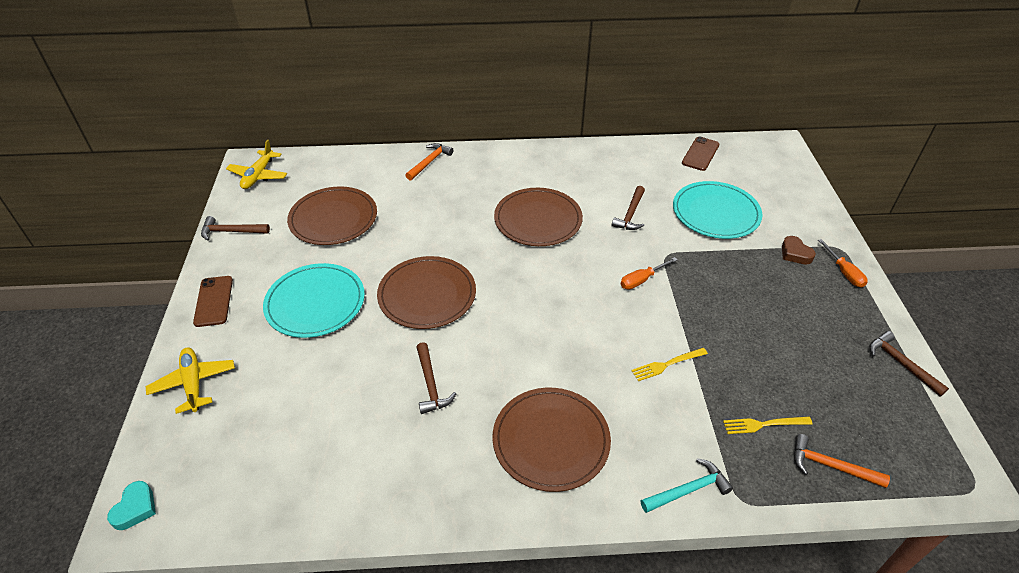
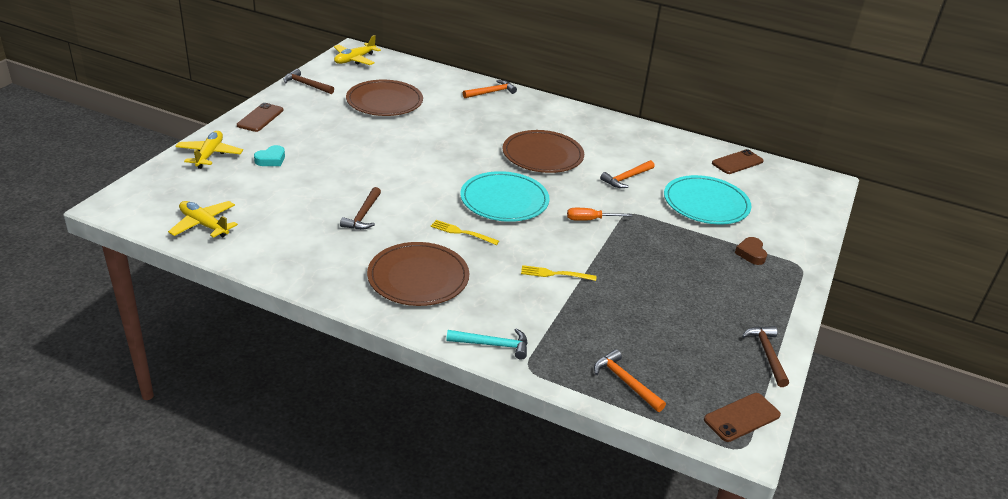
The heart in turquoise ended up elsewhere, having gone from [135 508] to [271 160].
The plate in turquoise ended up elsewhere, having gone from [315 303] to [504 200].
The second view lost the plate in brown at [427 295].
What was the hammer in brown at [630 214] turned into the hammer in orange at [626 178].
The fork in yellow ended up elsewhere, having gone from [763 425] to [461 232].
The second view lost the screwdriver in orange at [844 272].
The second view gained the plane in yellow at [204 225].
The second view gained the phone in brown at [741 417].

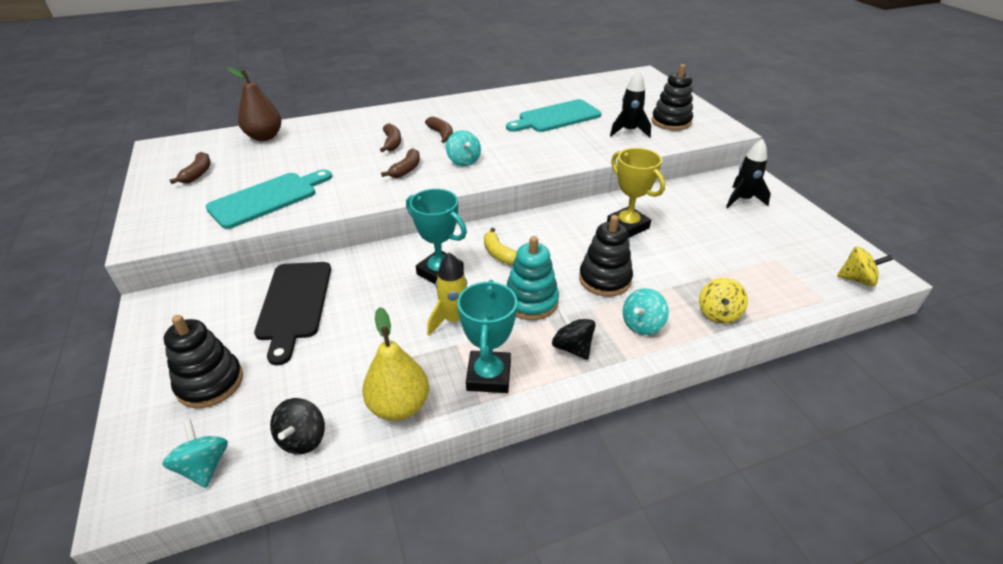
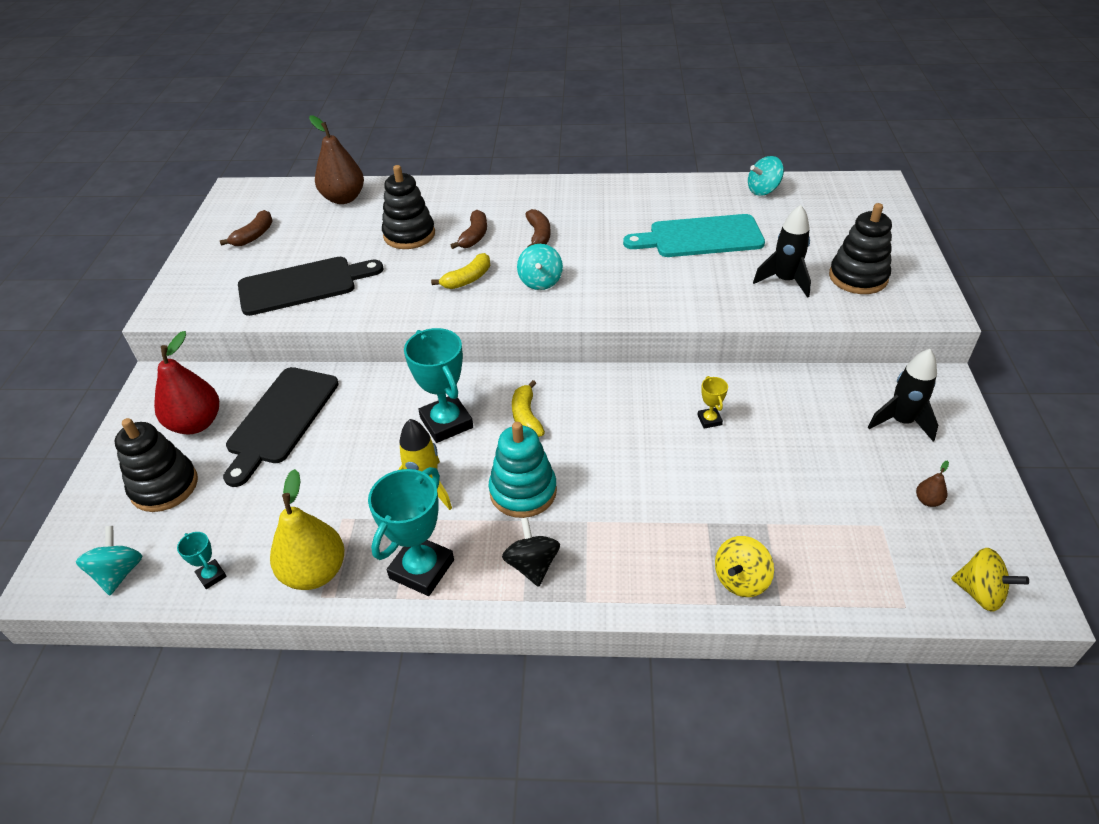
What was the cutting board in turquoise at [267 198] turned into the cutting board in black at [303 285].
Where the spinning top in black stood at [303 439], the trophy in turquoise came to stand at [211 576].
What was the banana in brown at [406 169] turned into the banana in yellow at [467 279].
The stacking toy in black ended up elsewhere, having gone from [605 279] to [409 235].
The size of the trophy in yellow at [628 226] changed by a factor of 0.47.
The spinning top in turquoise ended up elsewhere, having gone from [642 325] to [763 190].
The second view gained the pear in red at [196 423].
The second view gained the pear in brown at [928 500].

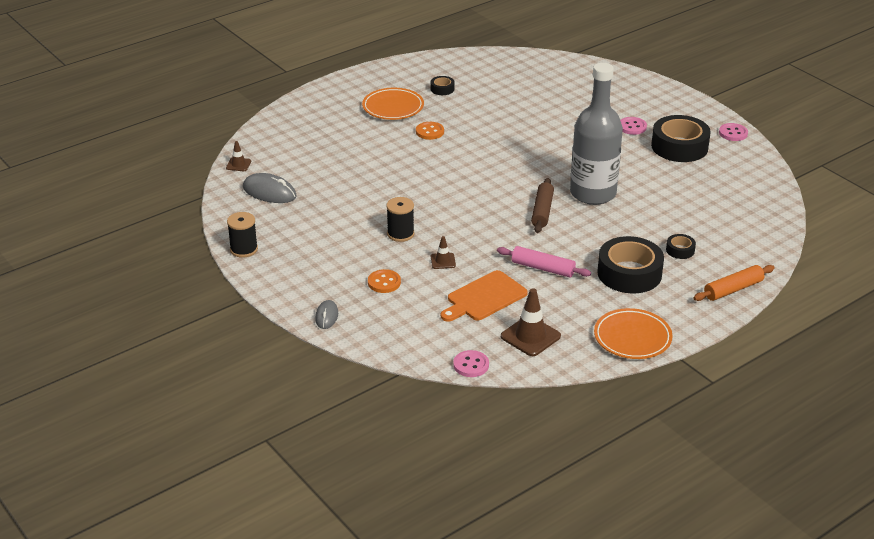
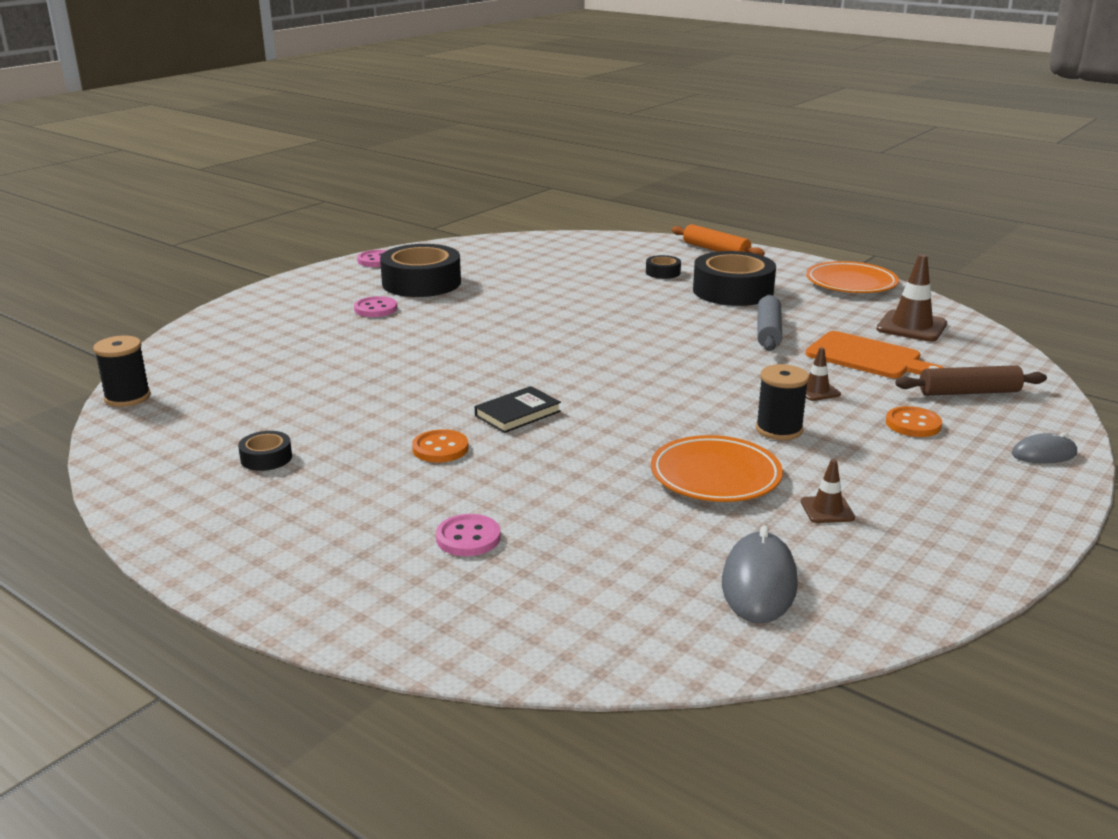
The traffic cone in brown ended up elsewhere, having gone from [238 164] to [827 510].
The spool in black ended up elsewhere, having gone from [244 249] to [127 397].
The plate in orange ended up elsewhere, having gone from [393 107] to [715 476].
The button in pink ended up elsewhere, having gone from [471 365] to [468 538].
What was the rolling pin in pink at [543 268] turned into the rolling pin in grey at [768 332].
The rolling pin in brown ended up elsewhere, having gone from [542 211] to [969 392].
The second view lost the bottle in grey at [593 193].
The second view gained the book in black at [517 413].

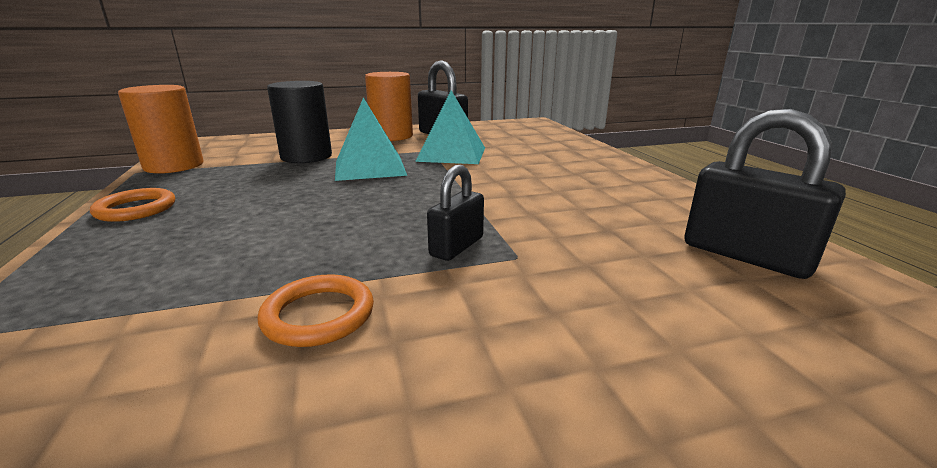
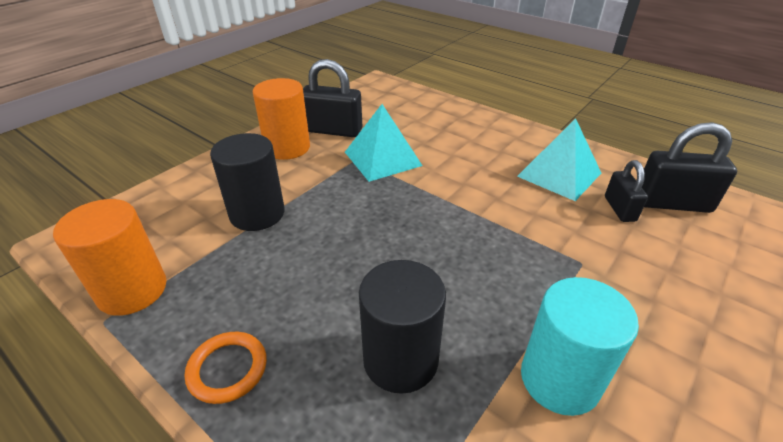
Where the ring in orange stood at [318 315], the cylinder in turquoise came to stand at [559 379].
The pyramid in turquoise ended up elsewhere, having gone from [369 167] to [559 174].
The padlock in black ended up elsewhere, having gone from [456 246] to [619 209].
The second view gained the cylinder in black at [400 360].

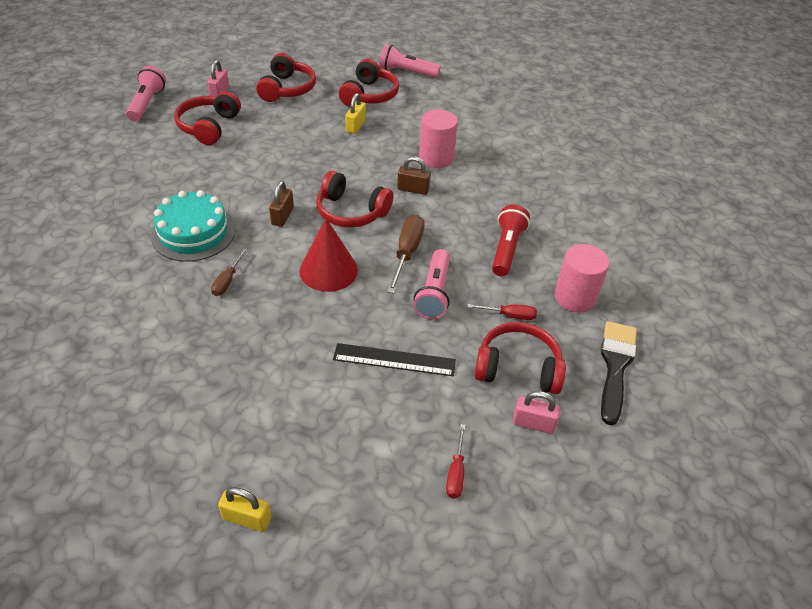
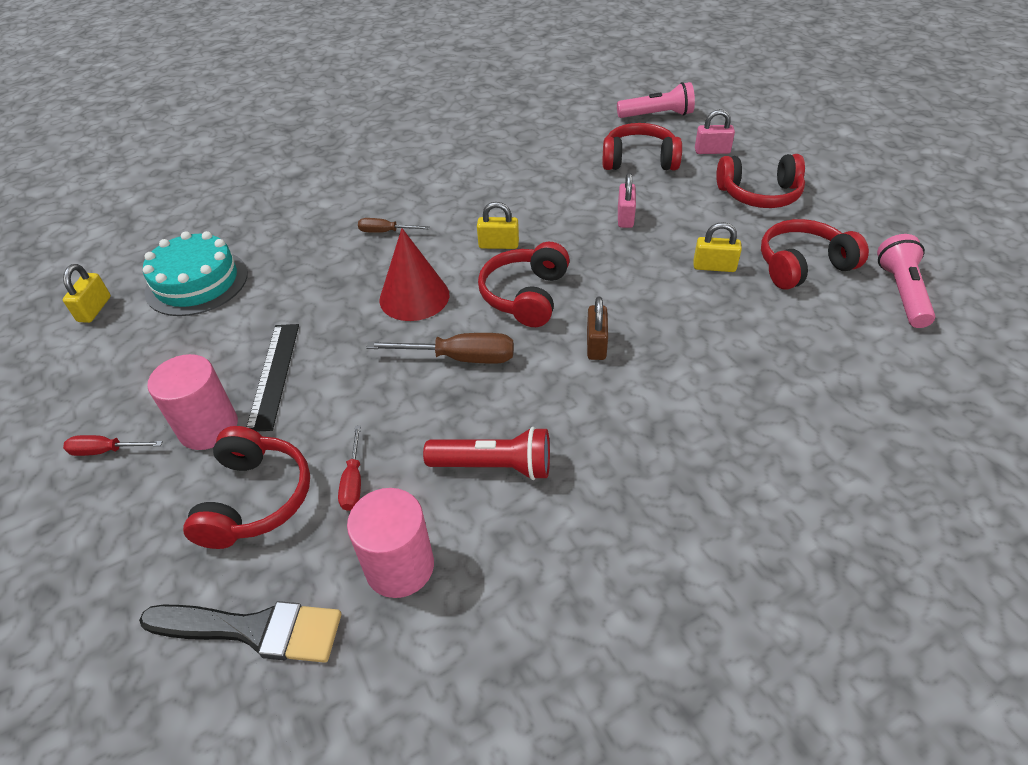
The cake in turquoise ended up elsewhere, having gone from [193 232] to [197 282].
What was the padlock in brown at [282 216] turned into the padlock in yellow at [498 245].
The headphones in red at [369 95] ended up facing another way, 150 degrees clockwise from before.
The second view lost the flashlight in pink at [434 293].
The cylinder in pink ended up elsewhere, having gone from [436 158] to [208 427].
The padlock in pink ended up elsewhere, having gone from [533 423] to [625 217].

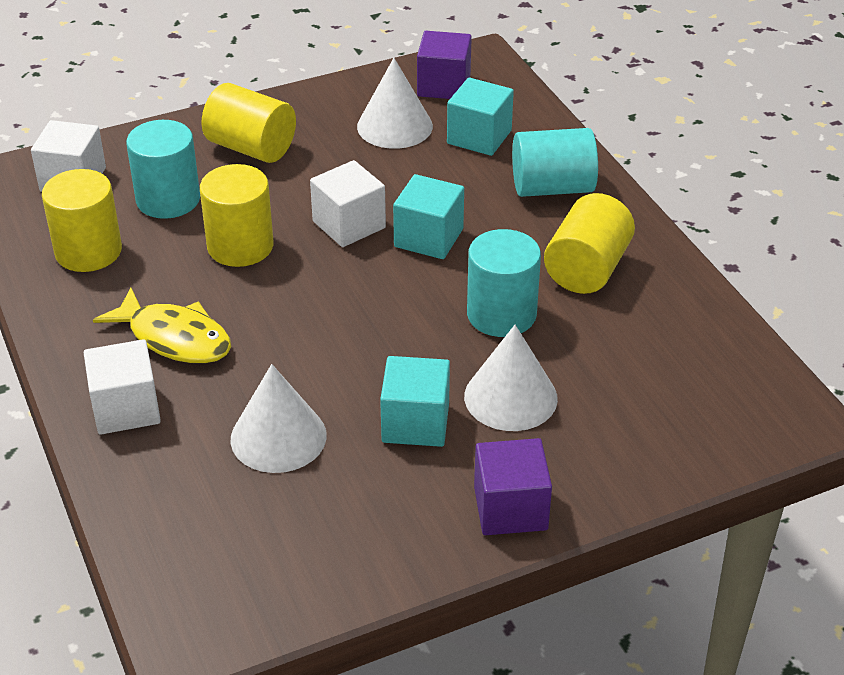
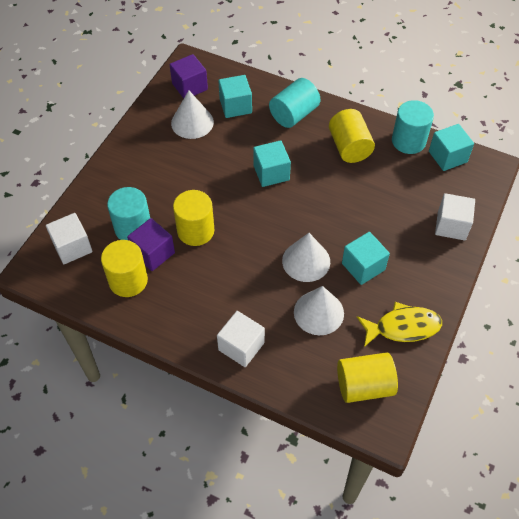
The fish in yellow ended up elsewhere, having gone from [175 338] to [403 327].
The cylinder in yellow ended up elsewhere, having gone from [251 148] to [364 385].
The cube in white ended up elsewhere, having gone from [349 225] to [451 225].
The cone in white ended up elsewhere, having gone from [510 397] to [306 261].
The cylinder in turquoise ended up elsewhere, having gone from [501 314] to [408 141].
The cube in purple ended up elsewhere, having gone from [510 508] to [153 253].
The second view gained the cube in turquoise at [447 157].

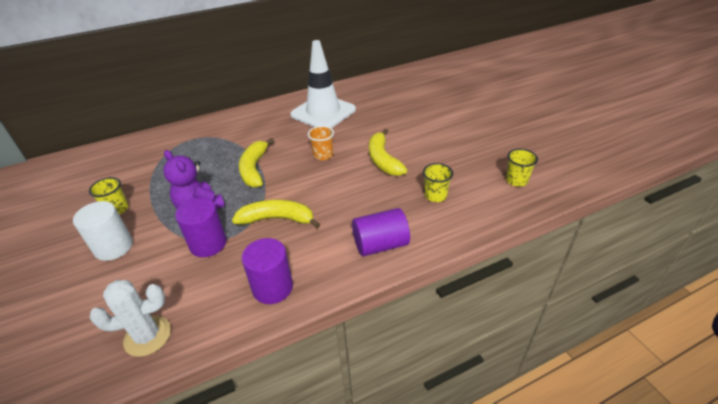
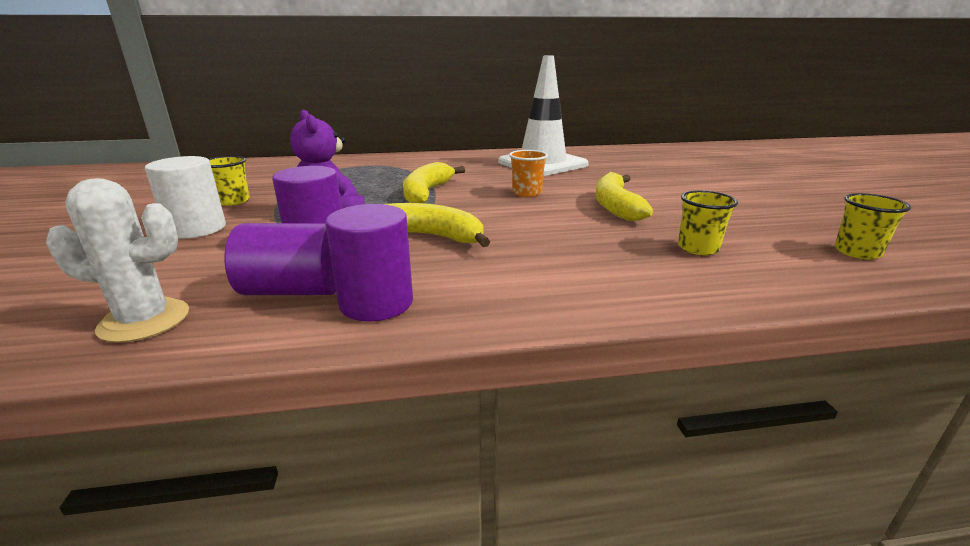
The cylinder in purple ended up elsewhere, having gone from [380 244] to [294 290].

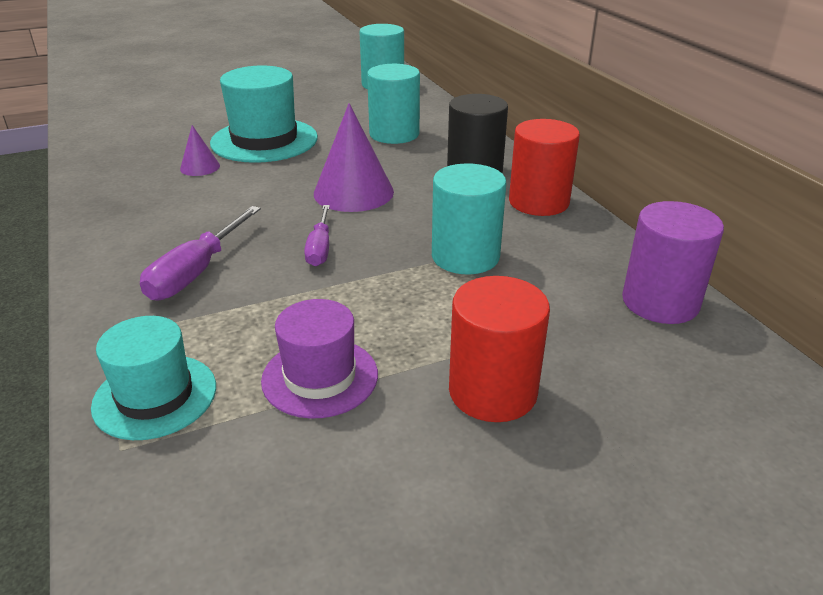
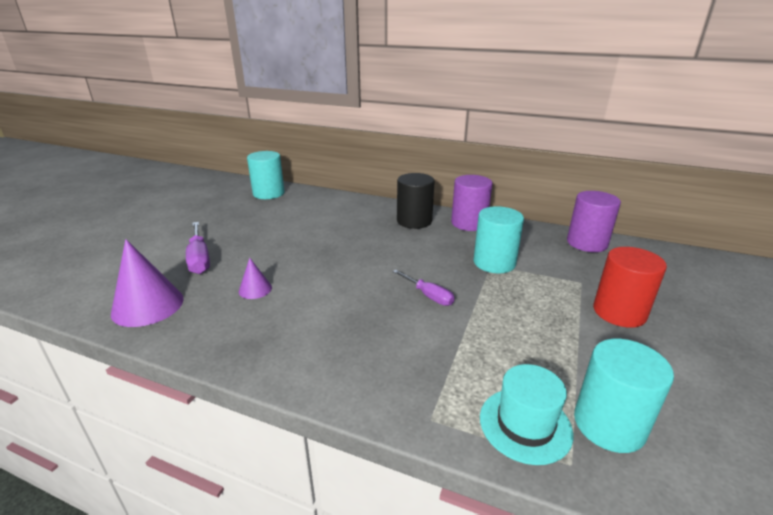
The screwdriver in purple ended up elsewhere, having gone from [196 272] to [199 258].
The second view lost the hat in turquoise at [264 140].
The second view lost the hat in purple at [320 377].
The cone in purple ended up elsewhere, having gone from [353 192] to [148 305].
The cylinder in turquoise ended up elsewhere, having gone from [394 134] to [609 424].
What was the cylinder in red at [538 202] turned into the cylinder in purple at [469 223].

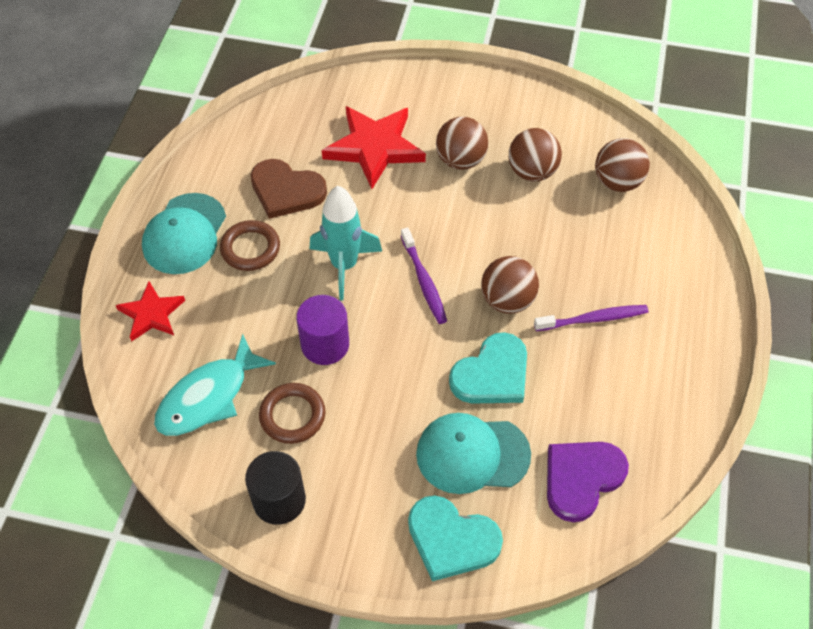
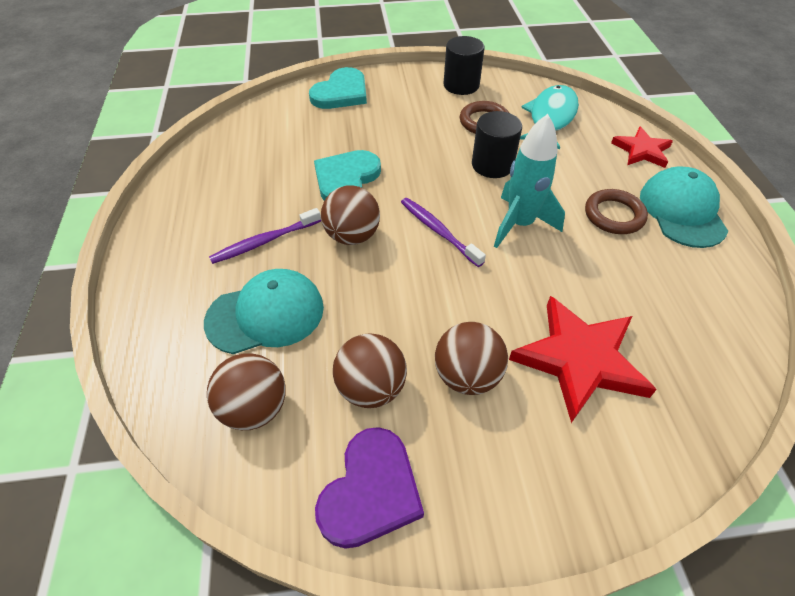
The second view lost the heart in brown at [286 191].
What was the cylinder in purple at [325 345] turned into the cylinder in black at [492 165].
The heart in turquoise at [451 539] ended up facing another way, 120 degrees clockwise from before.
The cap in turquoise ended up elsewhere, having gone from [472 454] to [266 314].
The heart in purple ended up elsewhere, having gone from [581 478] to [370 491].

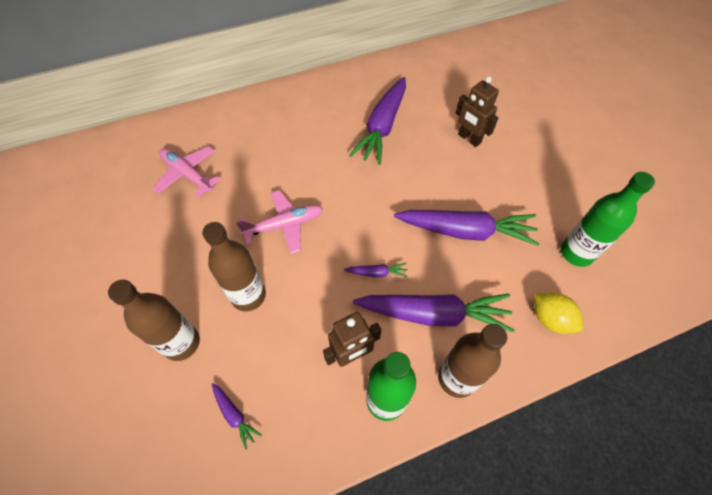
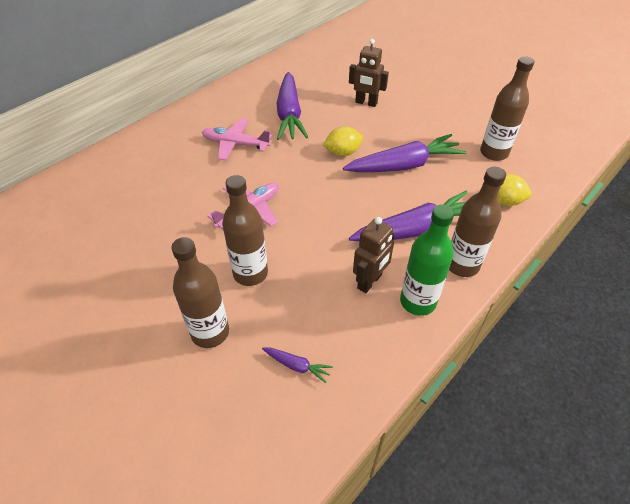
The plane in pink ended up elsewhere, having gone from [188 174] to [236 144].
The second view lost the carrot in purple at [377 273].
What was the bottle in green at [576 253] turned into the bottle in brown at [494 153].
The second view gained the lemon in yellow at [342 152].

